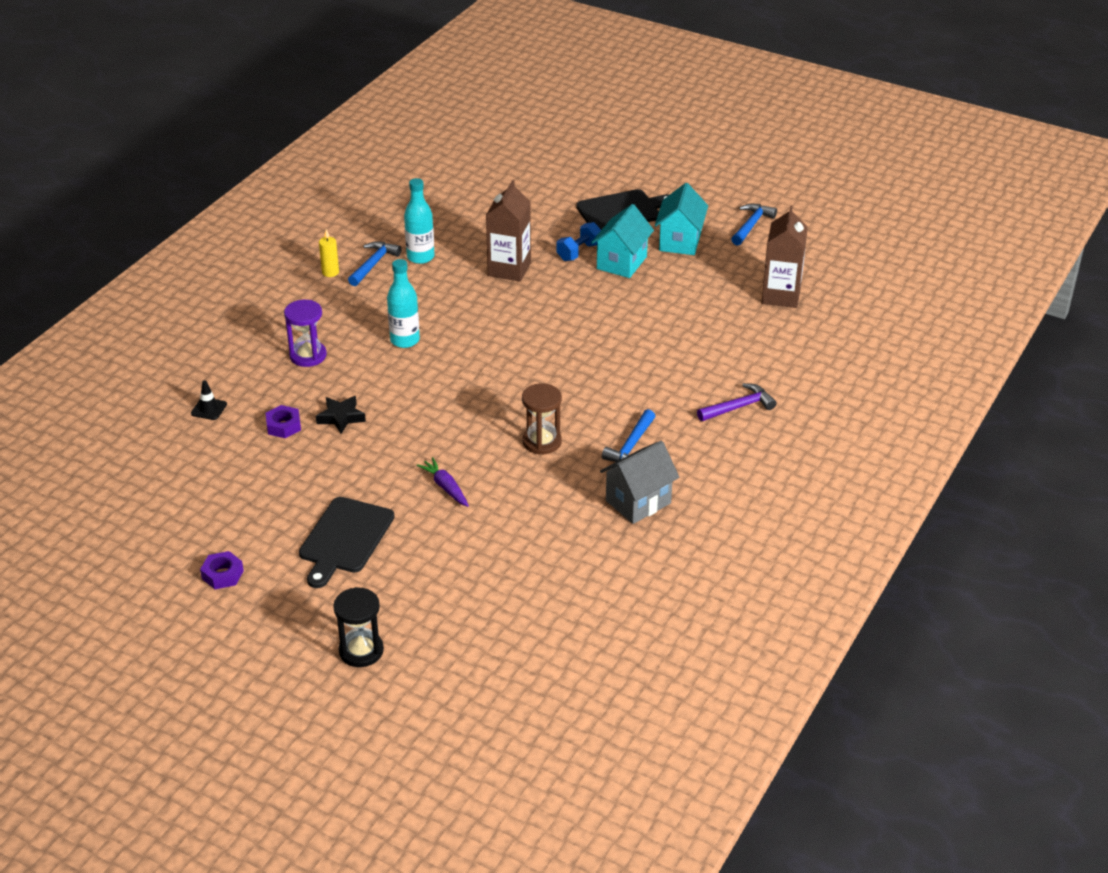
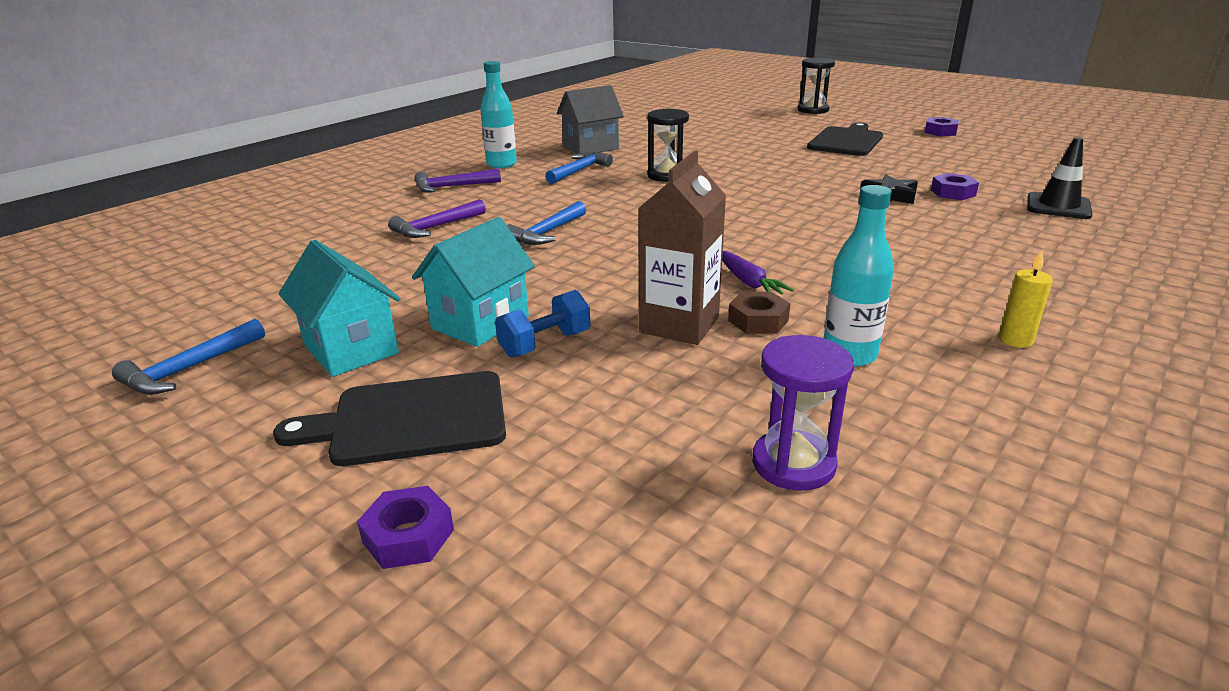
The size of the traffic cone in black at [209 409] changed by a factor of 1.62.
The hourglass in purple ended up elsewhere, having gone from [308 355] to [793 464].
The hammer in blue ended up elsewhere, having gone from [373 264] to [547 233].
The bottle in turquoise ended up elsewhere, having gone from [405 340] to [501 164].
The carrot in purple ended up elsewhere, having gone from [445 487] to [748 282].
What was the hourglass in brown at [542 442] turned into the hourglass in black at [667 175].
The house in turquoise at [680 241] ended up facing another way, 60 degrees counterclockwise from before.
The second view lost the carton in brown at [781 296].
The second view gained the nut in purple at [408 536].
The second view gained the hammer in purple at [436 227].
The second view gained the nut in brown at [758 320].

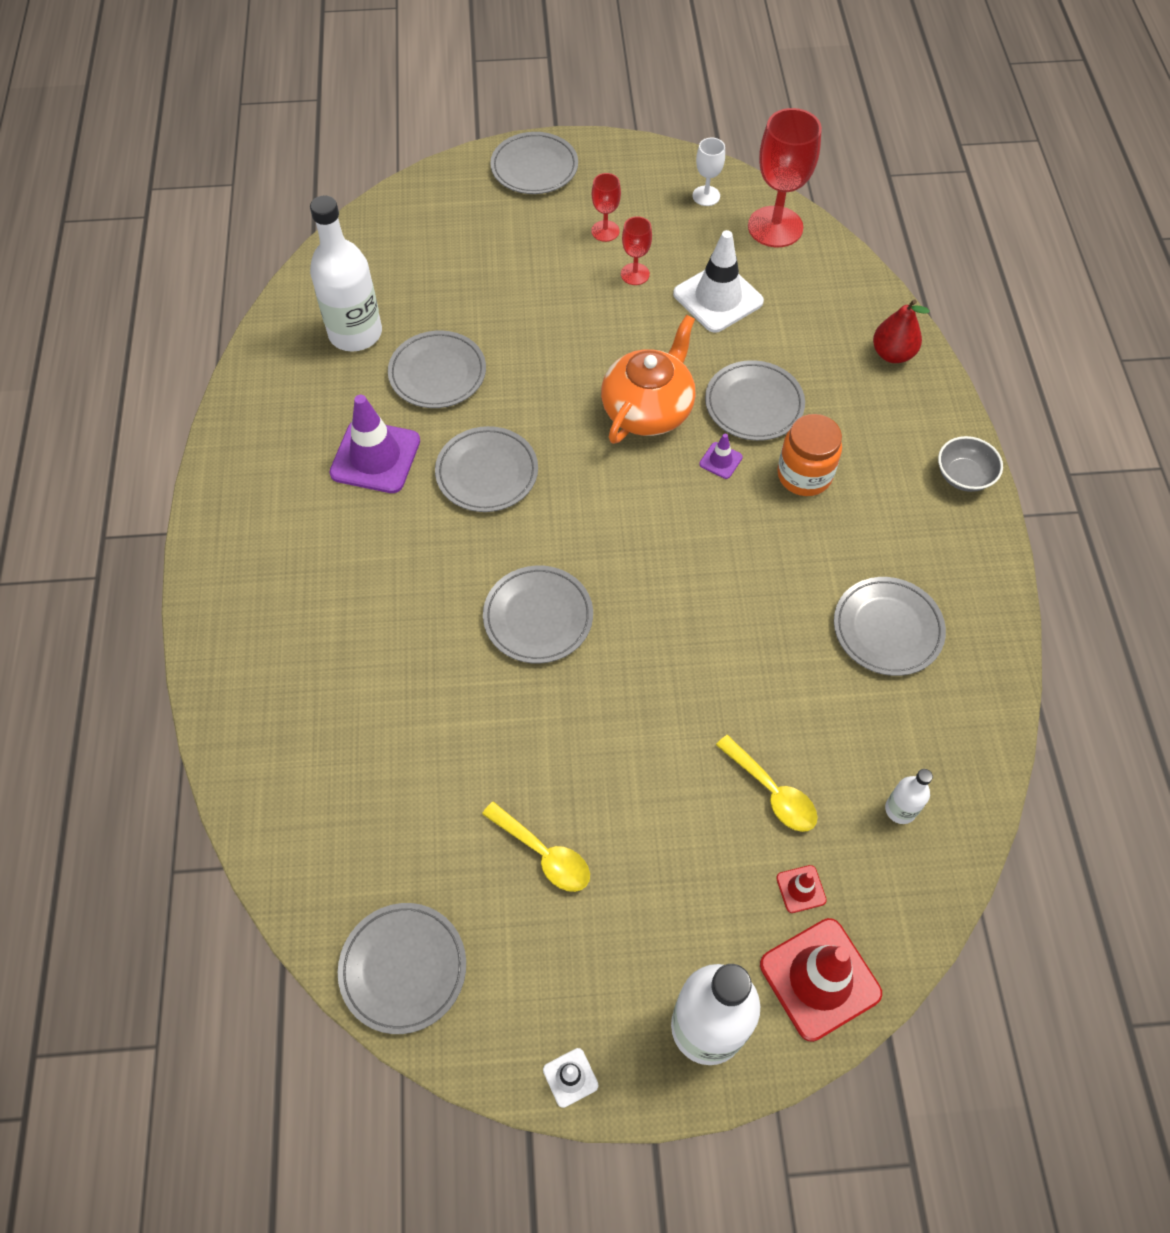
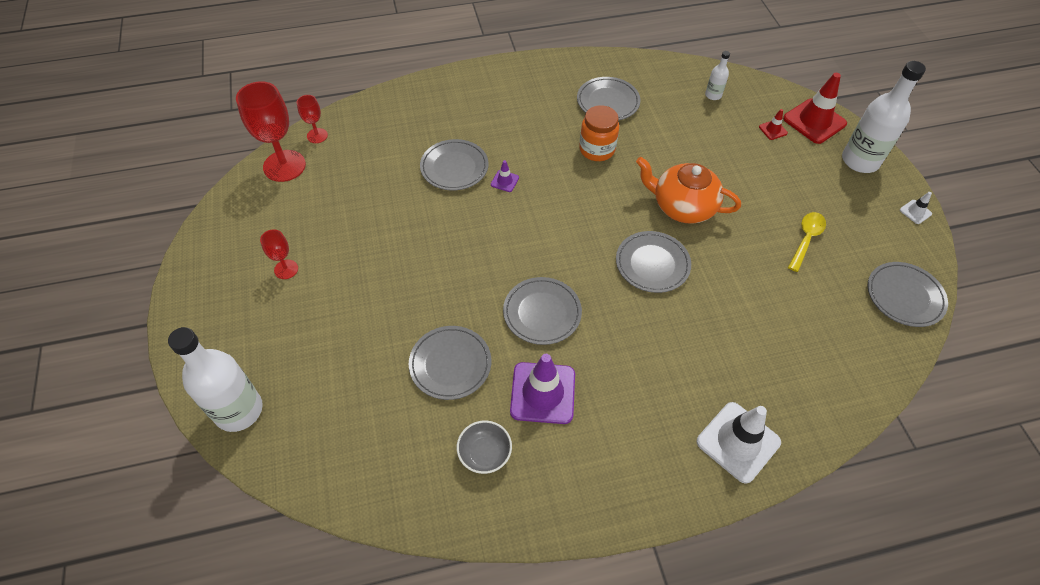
The bottle in white ended up elsewhere, having gone from [355 333] to [239 410].
The second view lost the plate in grey at [534 167].
The teapot in orange ended up elsewhere, having gone from [648 409] to [682 206].
The goblet in red ended up elsewhere, having gone from [635 274] to [317 136].
The traffic cone in white ended up elsewhere, having gone from [718 298] to [738 442].
The second view lost the goblet in white at [706 196].
The second view lost the spoon in yellow at [772 792].
The jar in orange ended up elsewhere, having gone from [804 475] to [597 149].
The second view lost the pear in red at [892 354].
The bowl in grey ended up elsewhere, having gone from [963 476] to [484 453].

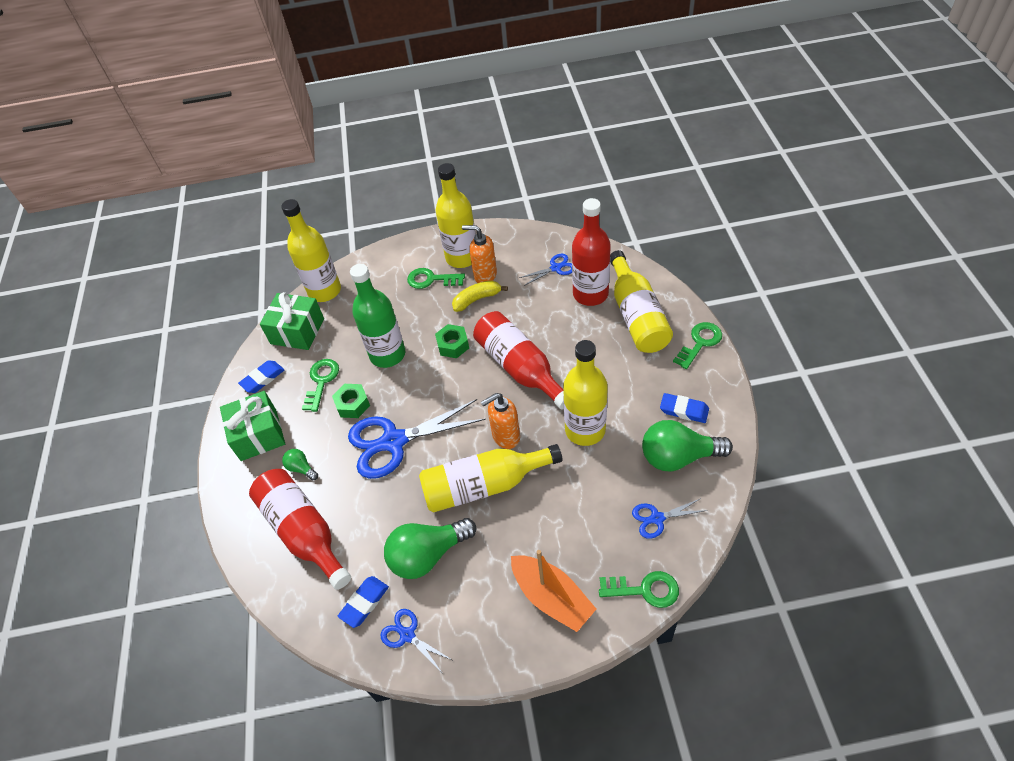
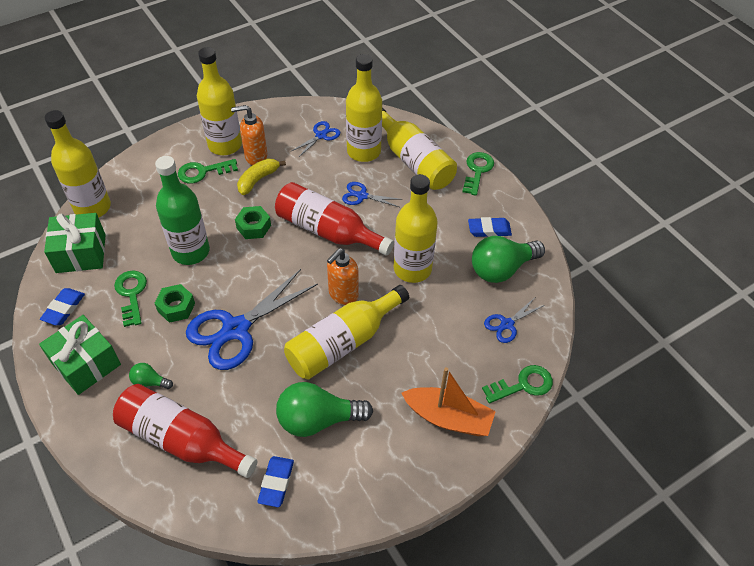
The scissors in blue ended up elsewhere, having gone from [407 635] to [362 196].
The light bulb in green at [428 555] ended up facing another way, 45 degrees clockwise from before.
What was the bottle in red at [590 294] turned into the bottle in yellow at [364 151].

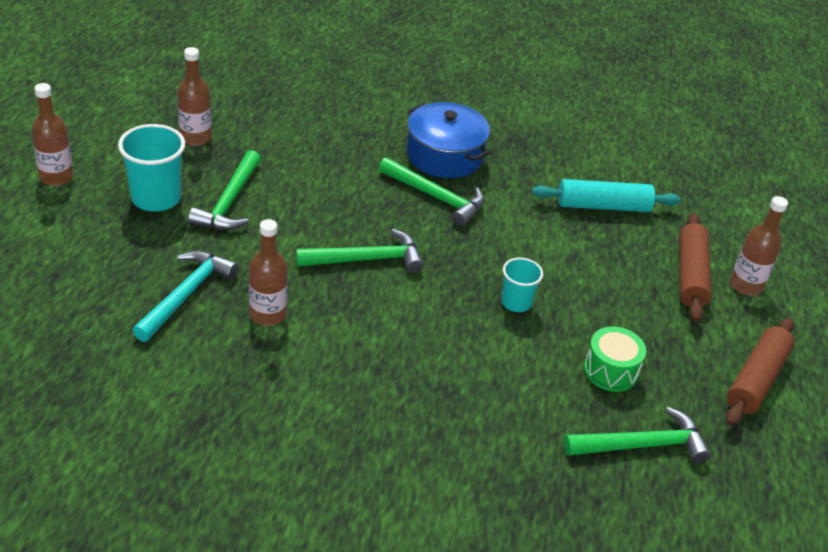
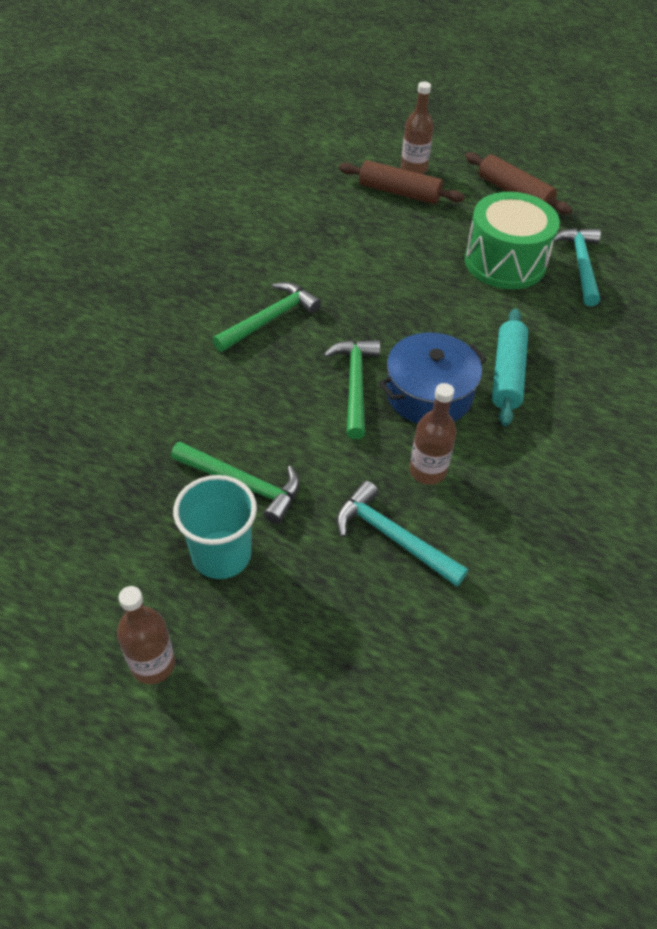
The second view lost the bottle in brown at [195 138].
The pot in blue ended up elsewhere, having gone from [445 155] to [429 394].
The second view lost the cup in turquoise at [516 302].
The rolling pin in turquoise ended up elsewhere, having gone from [603 206] to [507 374].
What was the hammer in green at [643 445] turned into the hammer in turquoise at [580 264].
The size of the drum in green at [610 371] changed by a factor of 1.85.

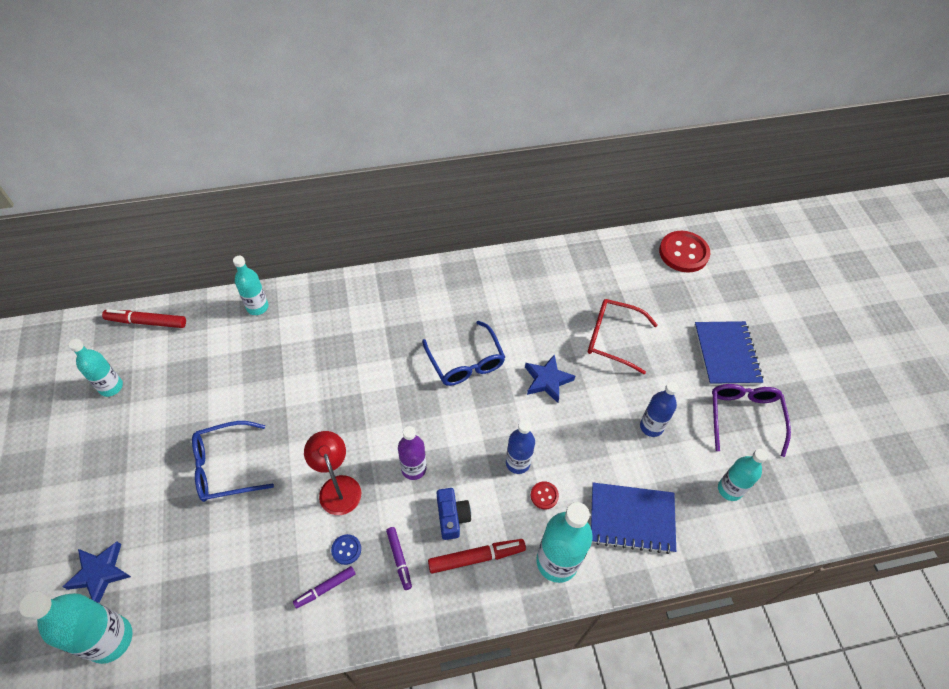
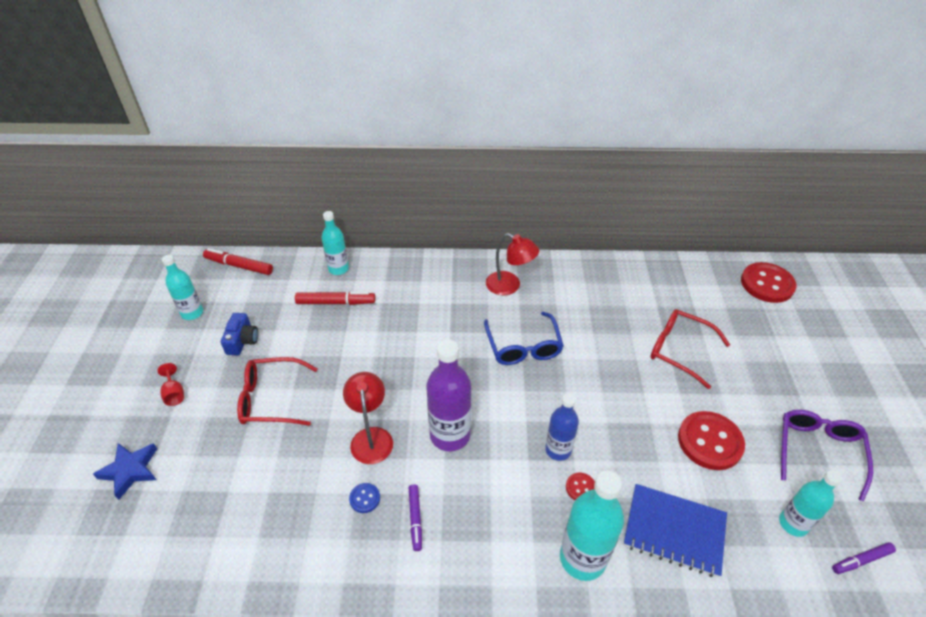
The second view lost the bottle in turquoise at [110 639].
What was the glasses in blue at [225 467] turned into the glasses in red at [271 399].
The marker in purple ended up elsewhere, having gone from [325 588] to [861 560].
The size of the bottle in purple at [413 469] changed by a factor of 1.57.
The marker in red ended up elsewhere, having gone from [476 557] to [336 302].
The camera in blue ended up elsewhere, having gone from [452 517] to [242 341].
The second view lost the star in blue at [547 380].
Where the bottle in blue stood at [651 426], the button in red came to stand at [710 442].
The second view lost the notebook in blue at [726 354].
The second view gained the goblet in red at [174 394].
The second view gained the lamp in red at [509 286].

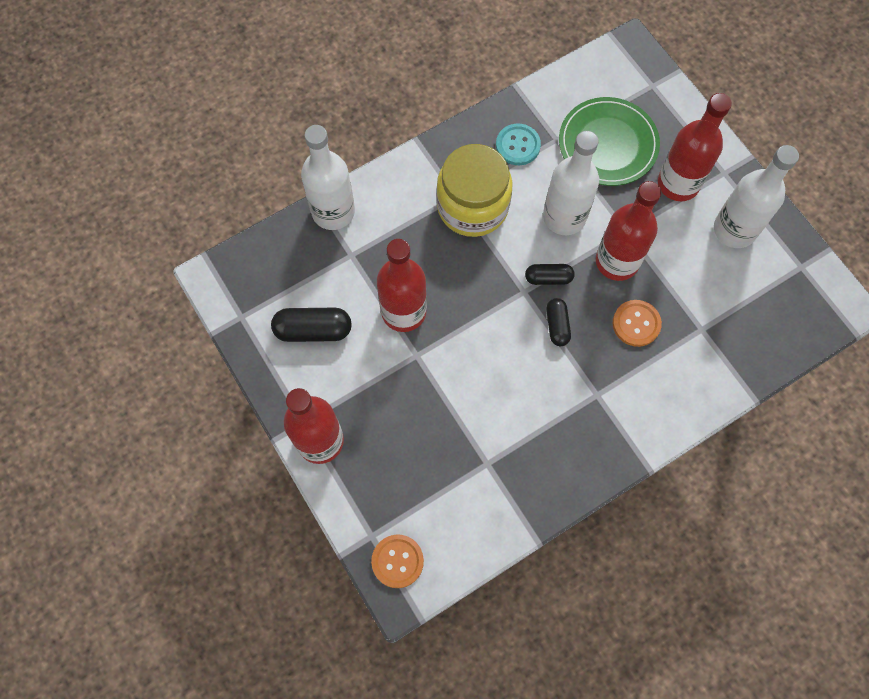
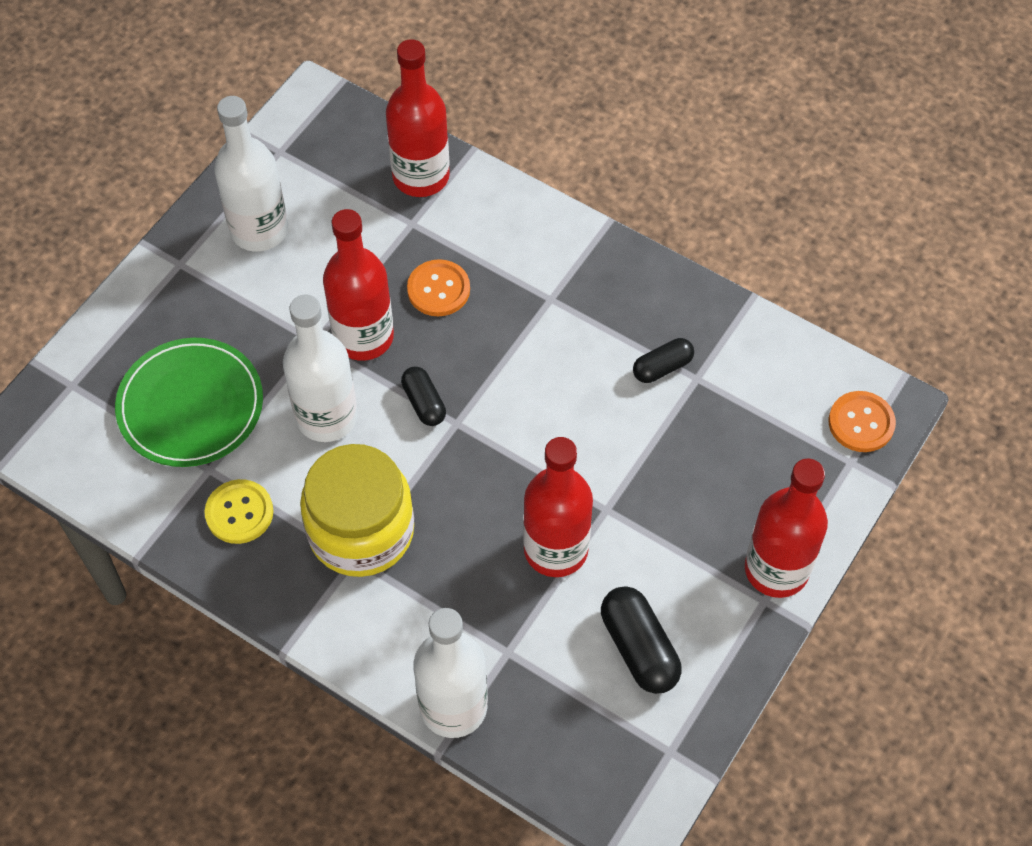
What was the button in turquoise at [518 145] turned into the button in yellow at [239 513].
The capsule in black ended up elsewhere, having gone from [557 325] to [662 367].
The bottle in red ended up elsewhere, having gone from [678 183] to [421 176].

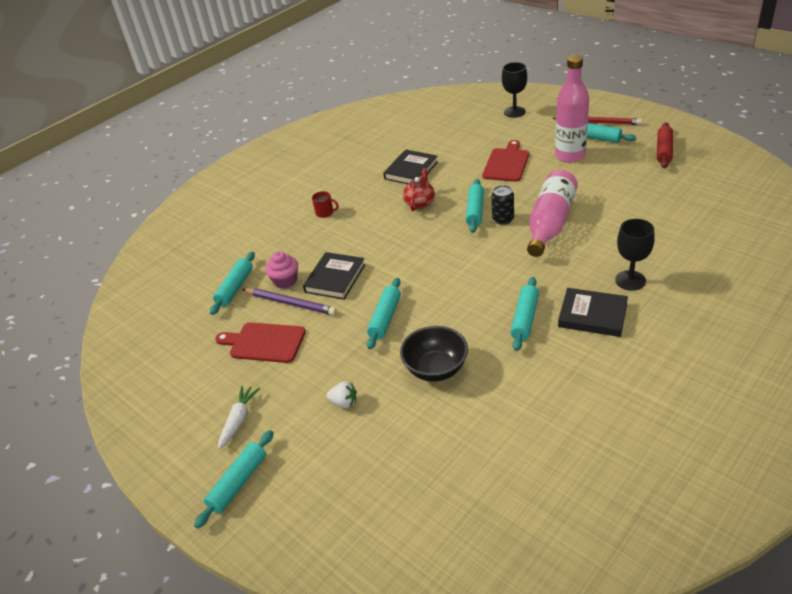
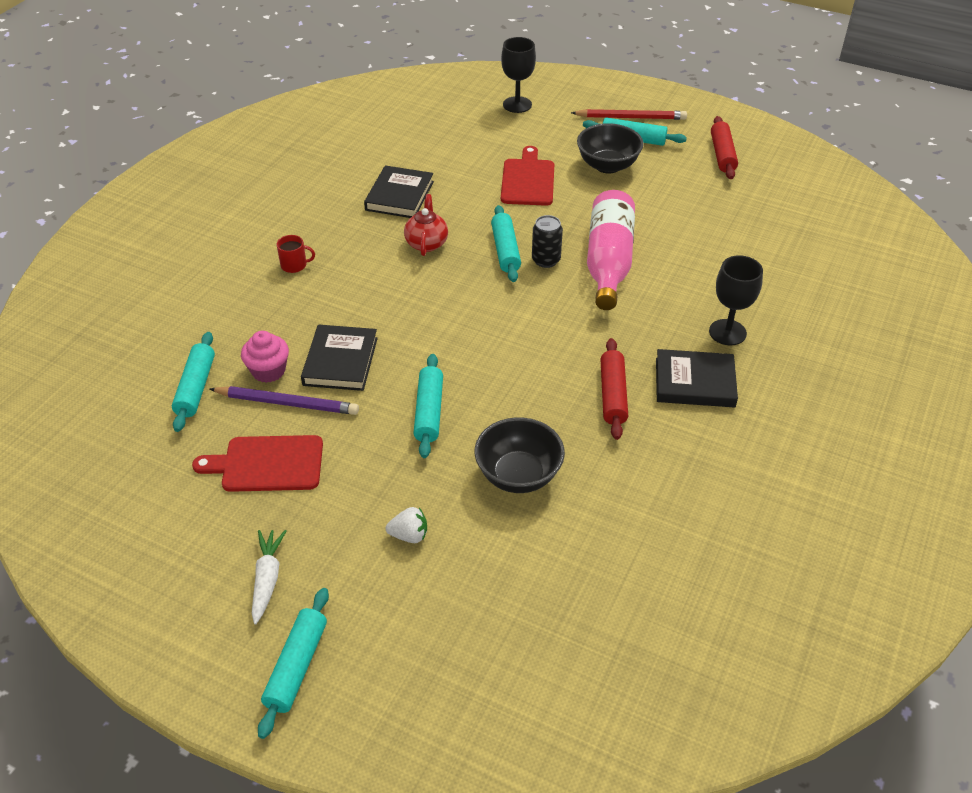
What was the rolling pin in turquoise at [525 318] turned into the rolling pin in red at [613 395].
Where the bottle in pink stood at [570 156], the bowl in black came to stand at [607 166].

